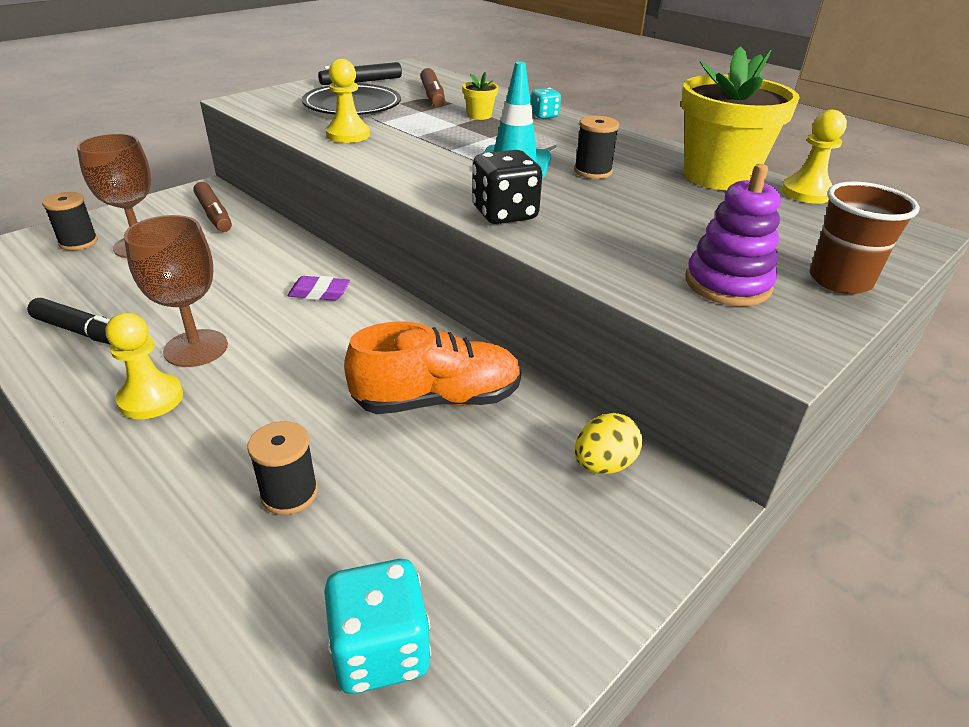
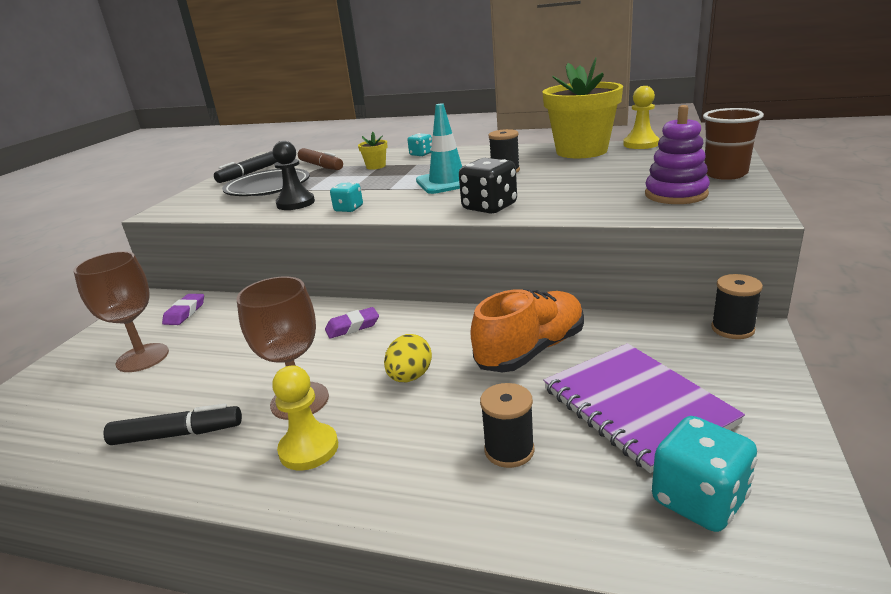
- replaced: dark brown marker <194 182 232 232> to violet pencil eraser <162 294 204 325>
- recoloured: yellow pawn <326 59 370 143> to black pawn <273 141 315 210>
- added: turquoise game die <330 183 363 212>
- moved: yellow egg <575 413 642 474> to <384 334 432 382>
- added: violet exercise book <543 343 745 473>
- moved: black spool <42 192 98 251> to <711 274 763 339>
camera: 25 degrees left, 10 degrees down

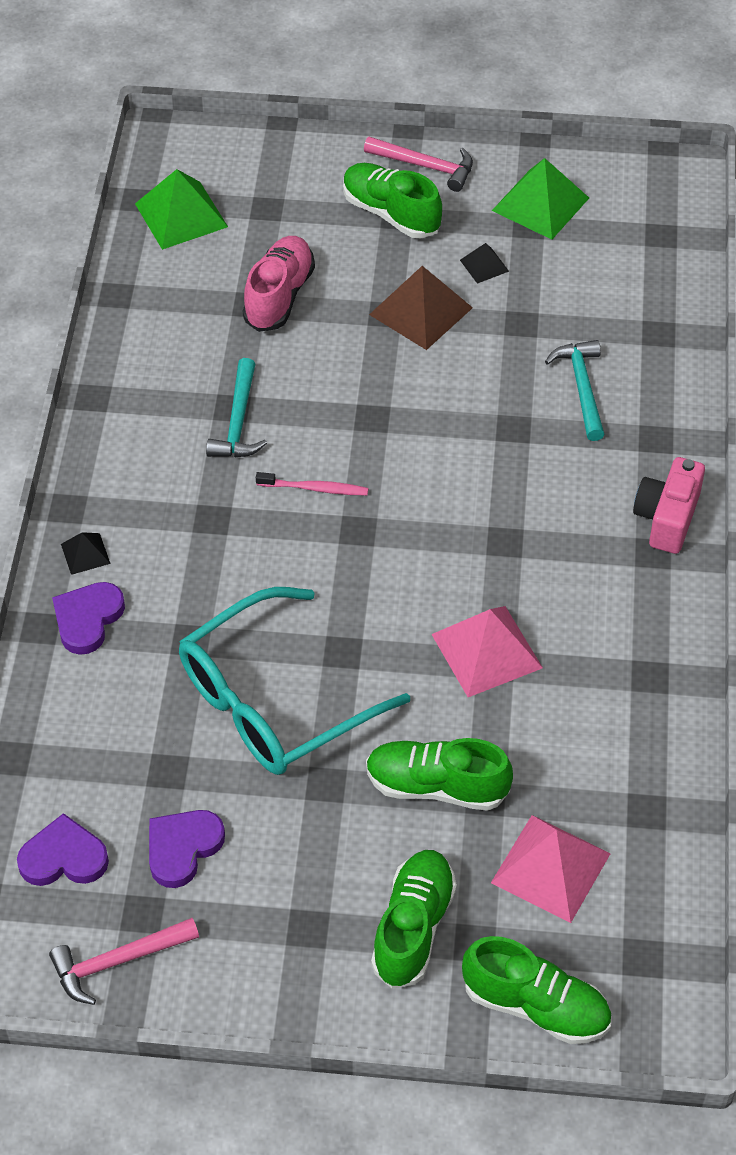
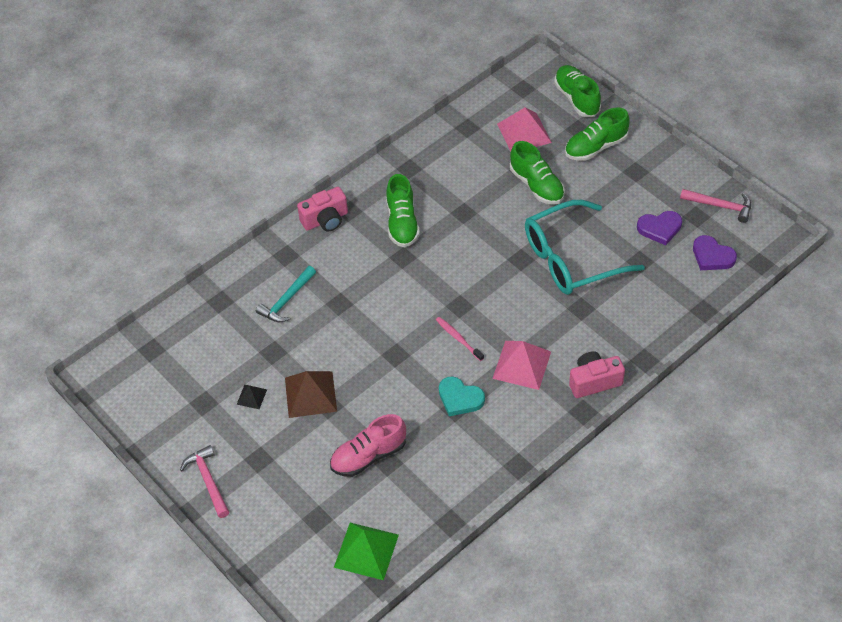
- moved: leaf-green sneaker <343 163 442 238> to <386 174 420 247>
- replaced: turquoise carpenter's hammer <206 358 267 457> to turquoise heart <439 376 485 416>
- moved: pink pyramid <431 606 543 697> to <492 341 551 390>
- turned: turquoise glasses <179 587 410 775> = <525 200 645 295> 150 degrees clockwise
- replaced: black pyramid <61 532 111 575> to pink compact camera <569 351 625 398>
- removed: violet heart <52 582 125 655>
- removed: leaf-green pyramid <492 158 589 240>
camera: 135 degrees left, 0 degrees up

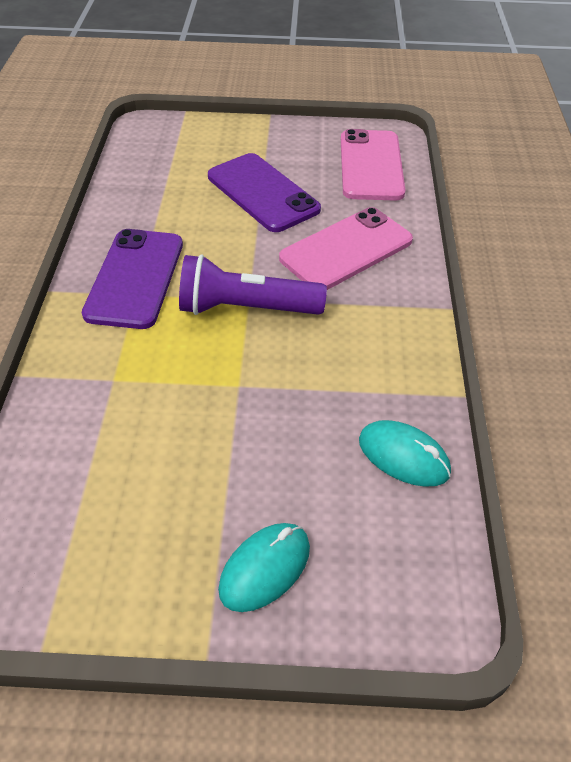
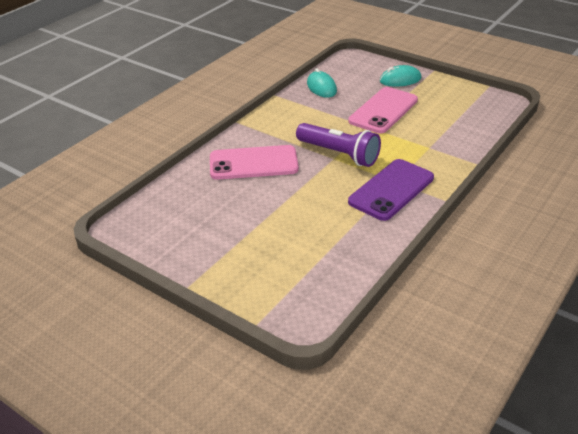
- moved: pink smartphone <341 129 405 201> to <348 87 418 134>
- removed: violet smartphone <208 153 321 232>
camera: 145 degrees left, 10 degrees down

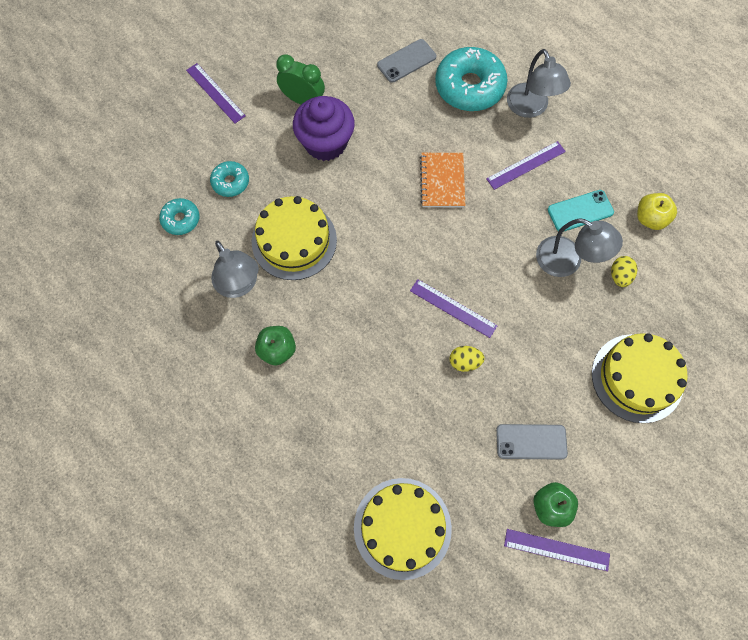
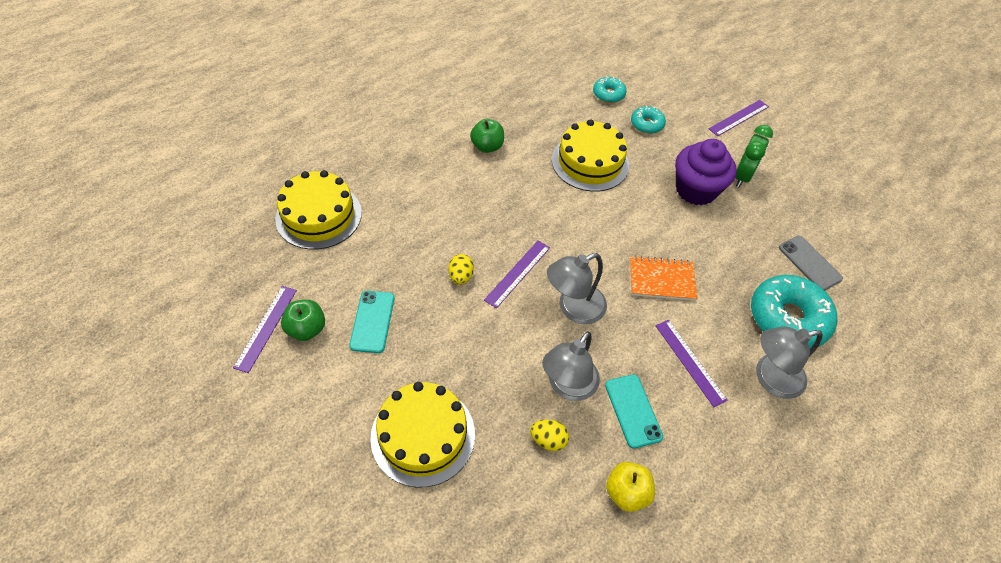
- recoloured: ash-grey smartphone <496 424 568 460> to turquoise smartphone <349 291 394 353>
- moved: ash-grey lamp <211 241 259 298> to <547 253 607 324>
camera: 90 degrees right, 15 degrees down

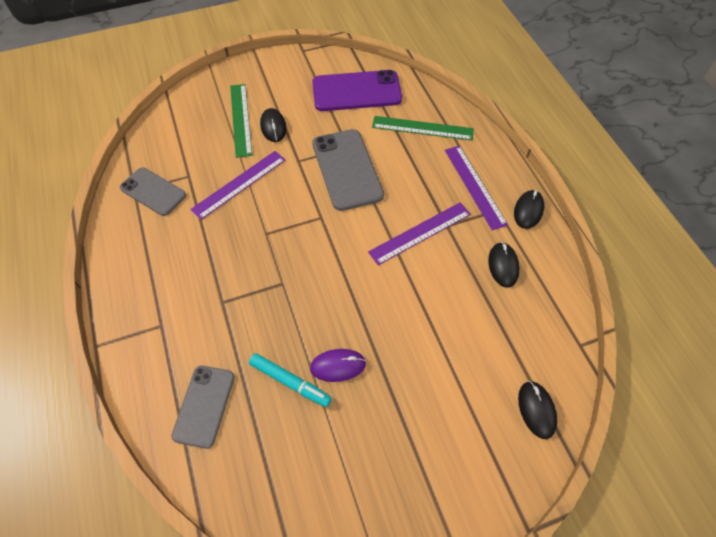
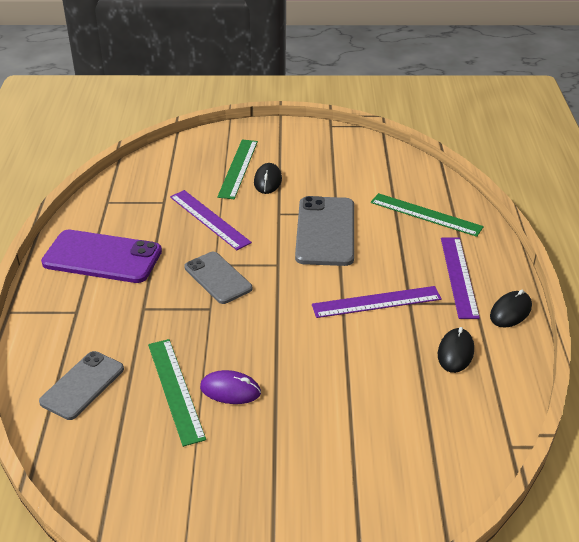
- moved: violet smartphone <312 70 402 111> to <41 230 162 283>
- replaced: turquoise marker <249 353 332 407> to leaf-green measuring stick <148 339 206 447>
- turned: violet measuring stick <190 151 285 220> = <170 190 252 250> 75 degrees clockwise
- moved: ash-grey smartphone <120 167 186 216> to <184 252 252 304>
- removed: black computer mouse <518 381 557 439>
camera: 20 degrees right, 20 degrees down

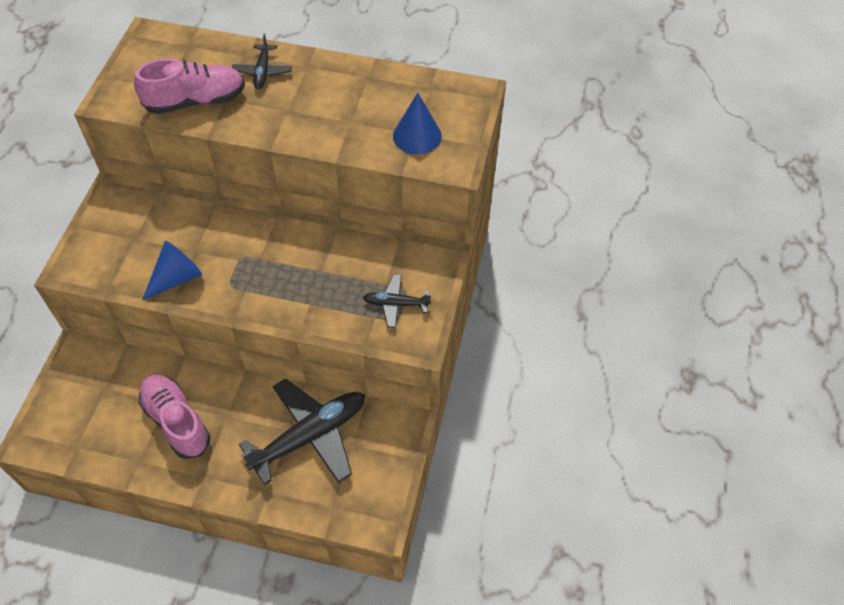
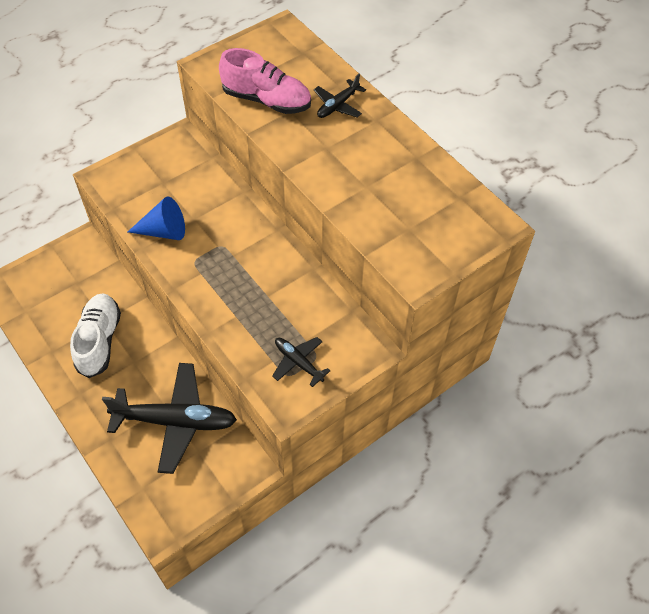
- recoloured: pink sneaker <138 375 210 459> to white sneaker <70 293 121 378>
- removed: cobalt cone <393 93 442 154>
camera: 40 degrees right, 0 degrees up

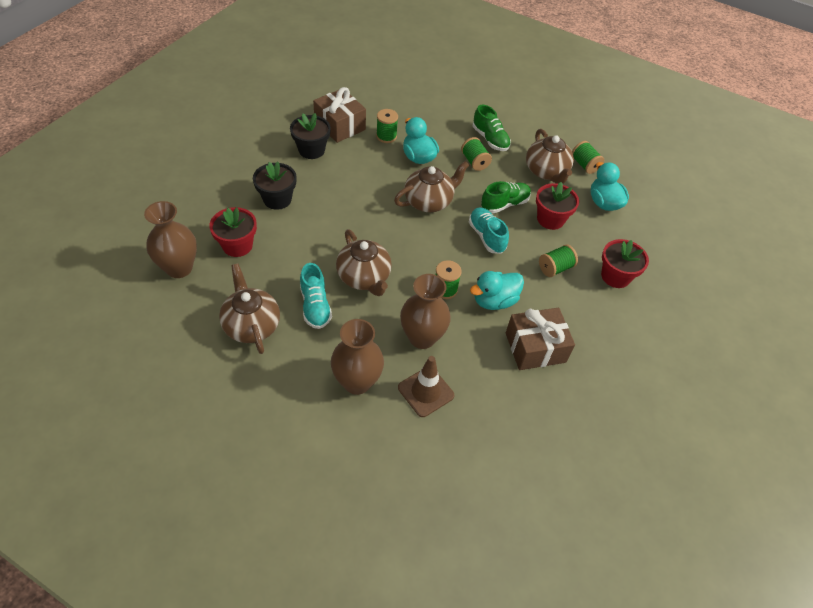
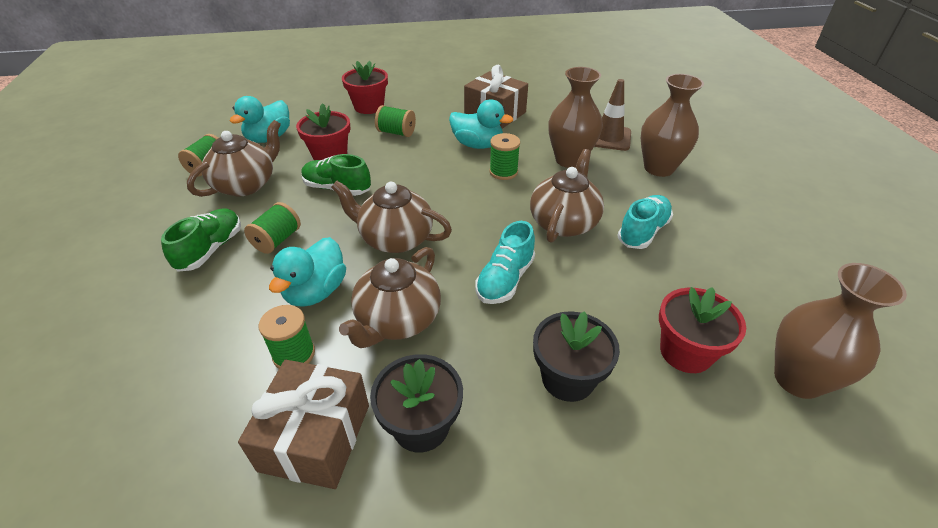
- moved: dark brown china teapot <219 264 280 354> to <339 247 441 348>
- moved: turquoise sneaker <469 207 509 254> to <475 221 535 304>
camera: 125 degrees left, 10 degrees down

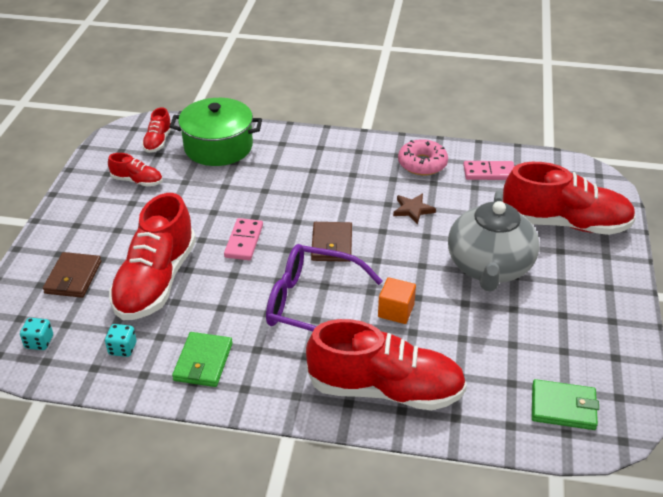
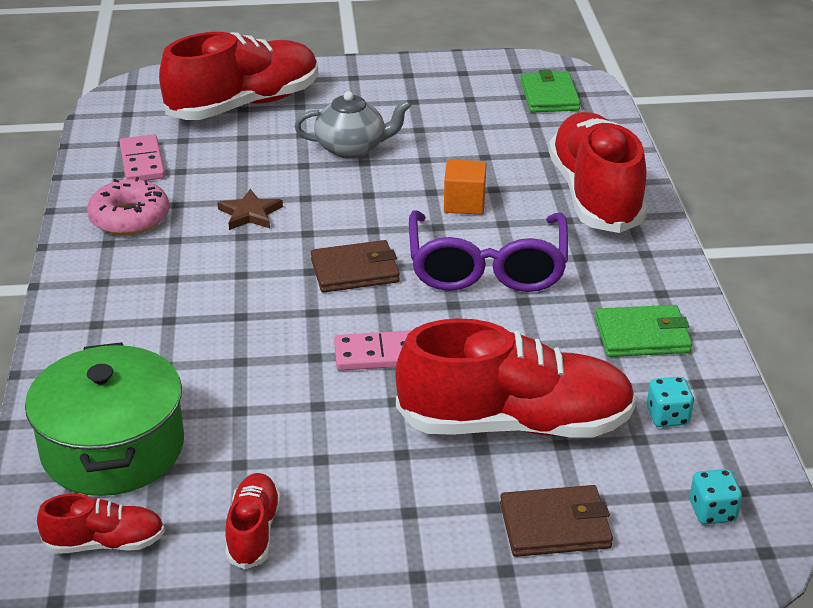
- turned: red sneaker <503 162 636 235> = <159 32 318 120> 60 degrees clockwise
- resized: ash-grey china teapot <448 190 540 292> = <295 91 411 159> x0.60
camera: 105 degrees left, 5 degrees down

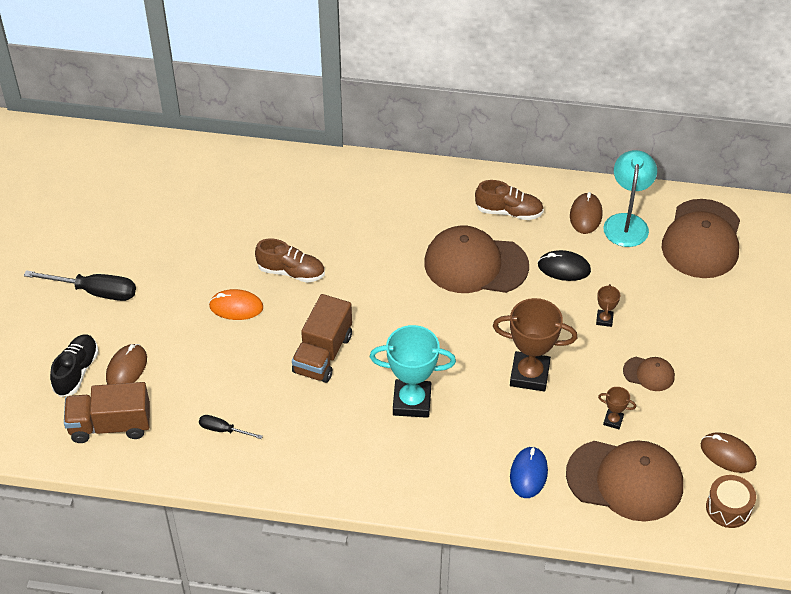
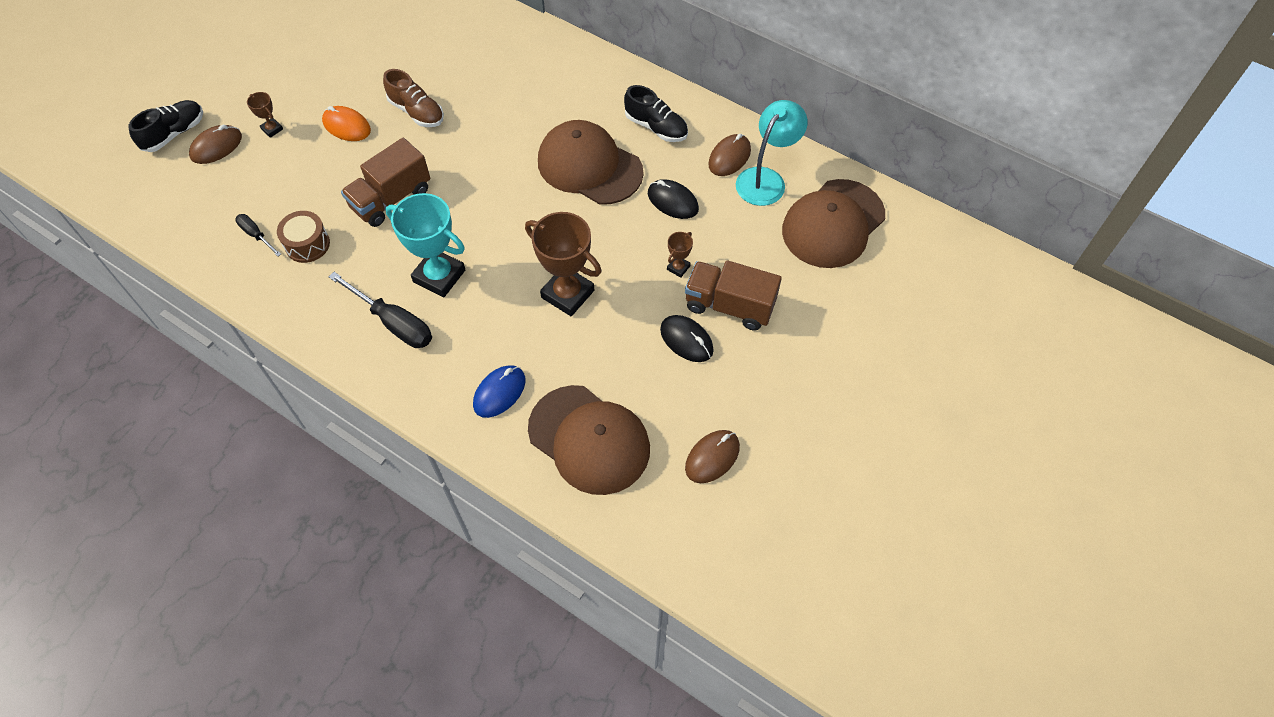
- moved: dark brown prize cup <598 387 636 429> to <247 92 283 138>
- moved: dark brown toy drum <706 475 756 528> to <277 211 330 263>
- moved: black flat screwdriver <24 270 136 301> to <329 272 432 348>
- recoloured: dark brown sneaker <475 180 544 220> to black sneaker <624 85 688 142>
- replaced: dark brown baseball cap <623 357 675 391> to black computer mouse <660 315 714 362>
- moved: dark brown truck <64 382 150 443> to <685 261 782 331>
- turned: dark brown computer mouse <701 432 756 473> = <685 430 740 483> 75 degrees clockwise
camera: 25 degrees right, 10 degrees up

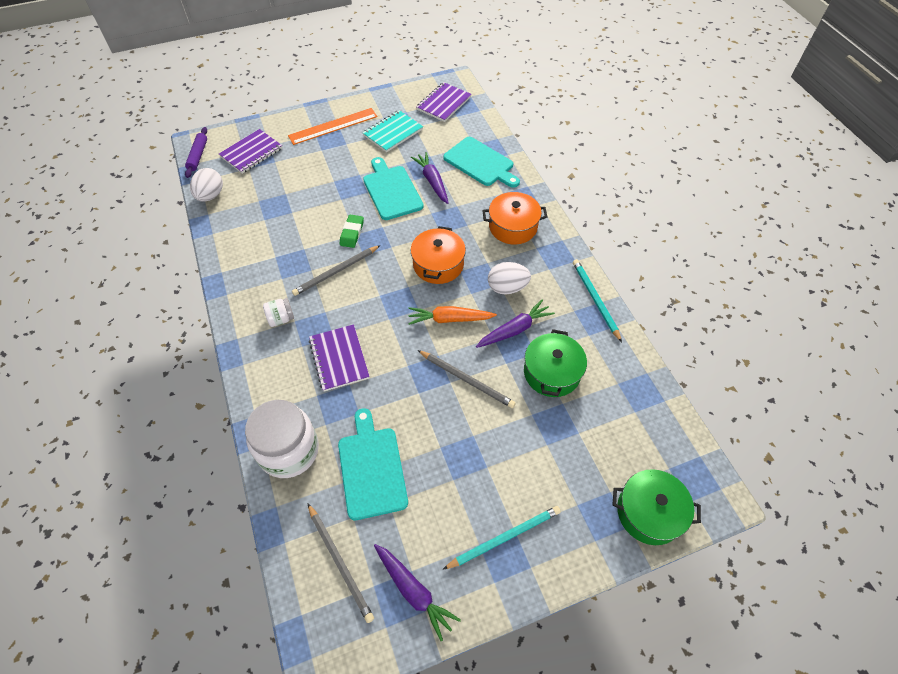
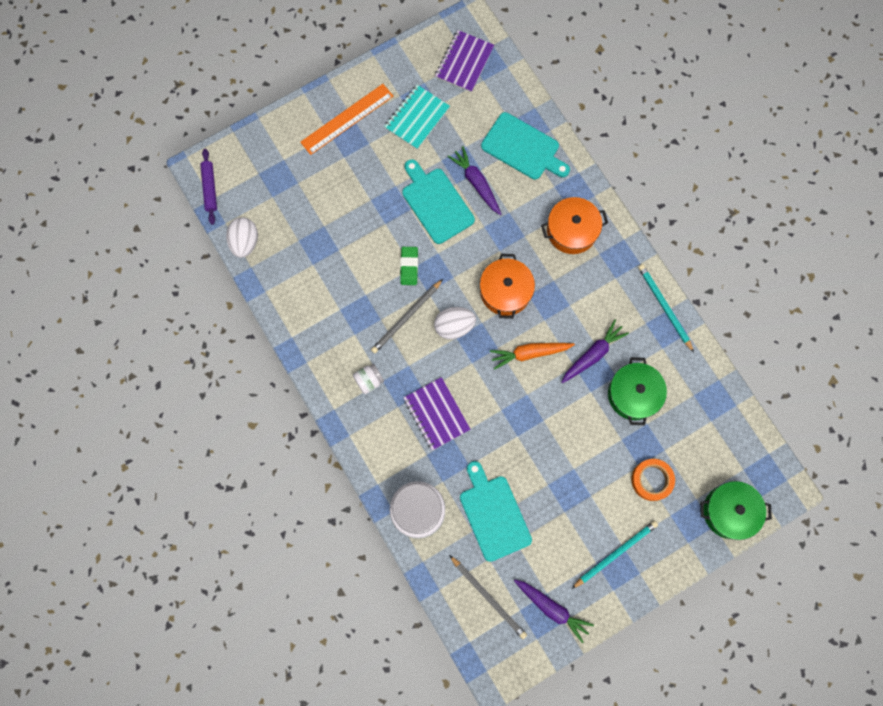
- moved: white egg <488 262 531 295> to <434 307 476 339>
- added: orange tape <632 459 675 501>
- removed: violet exercise book <219 129 282 174>
- removed: ash-grey lead pencil <418 350 516 408>
camera: 10 degrees left, 20 degrees up

